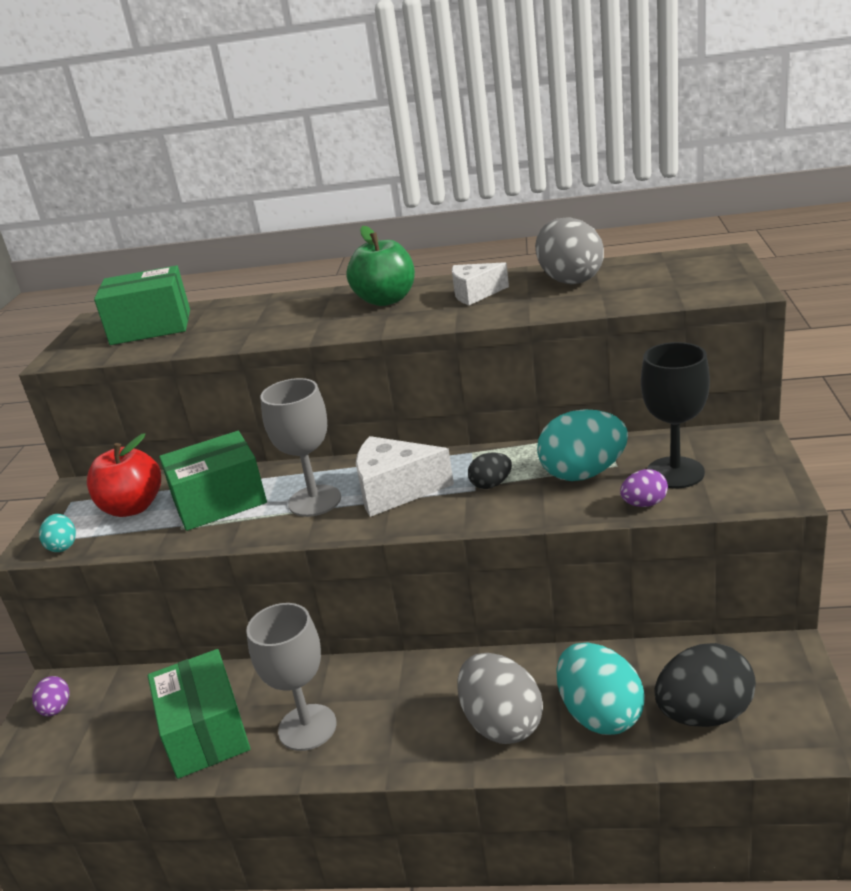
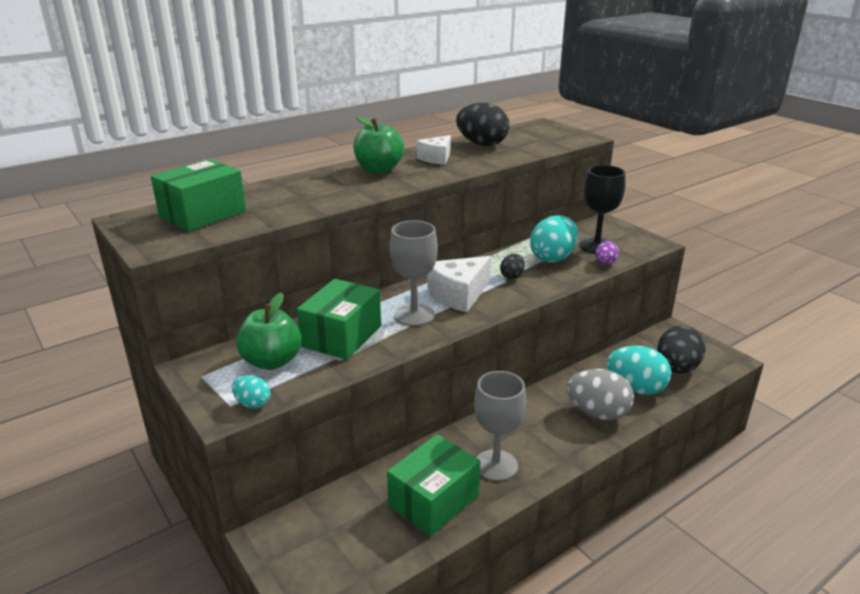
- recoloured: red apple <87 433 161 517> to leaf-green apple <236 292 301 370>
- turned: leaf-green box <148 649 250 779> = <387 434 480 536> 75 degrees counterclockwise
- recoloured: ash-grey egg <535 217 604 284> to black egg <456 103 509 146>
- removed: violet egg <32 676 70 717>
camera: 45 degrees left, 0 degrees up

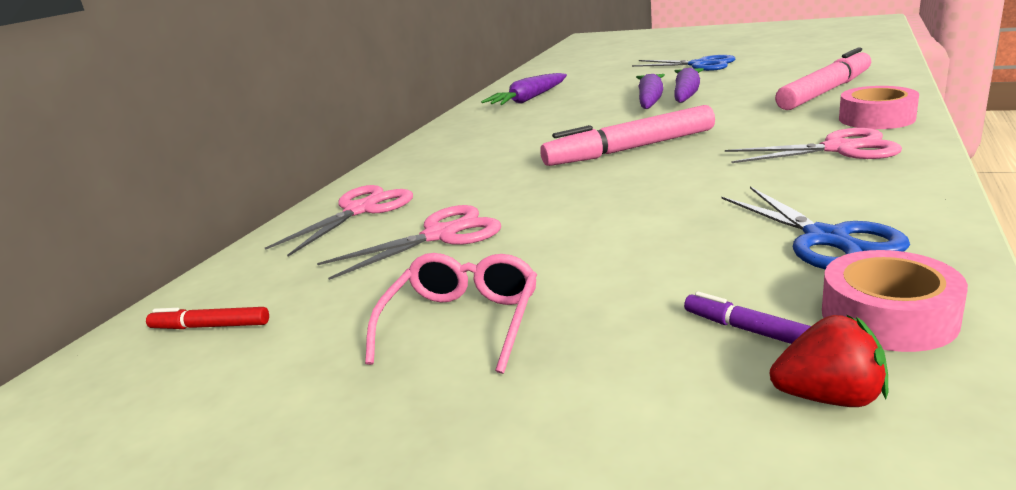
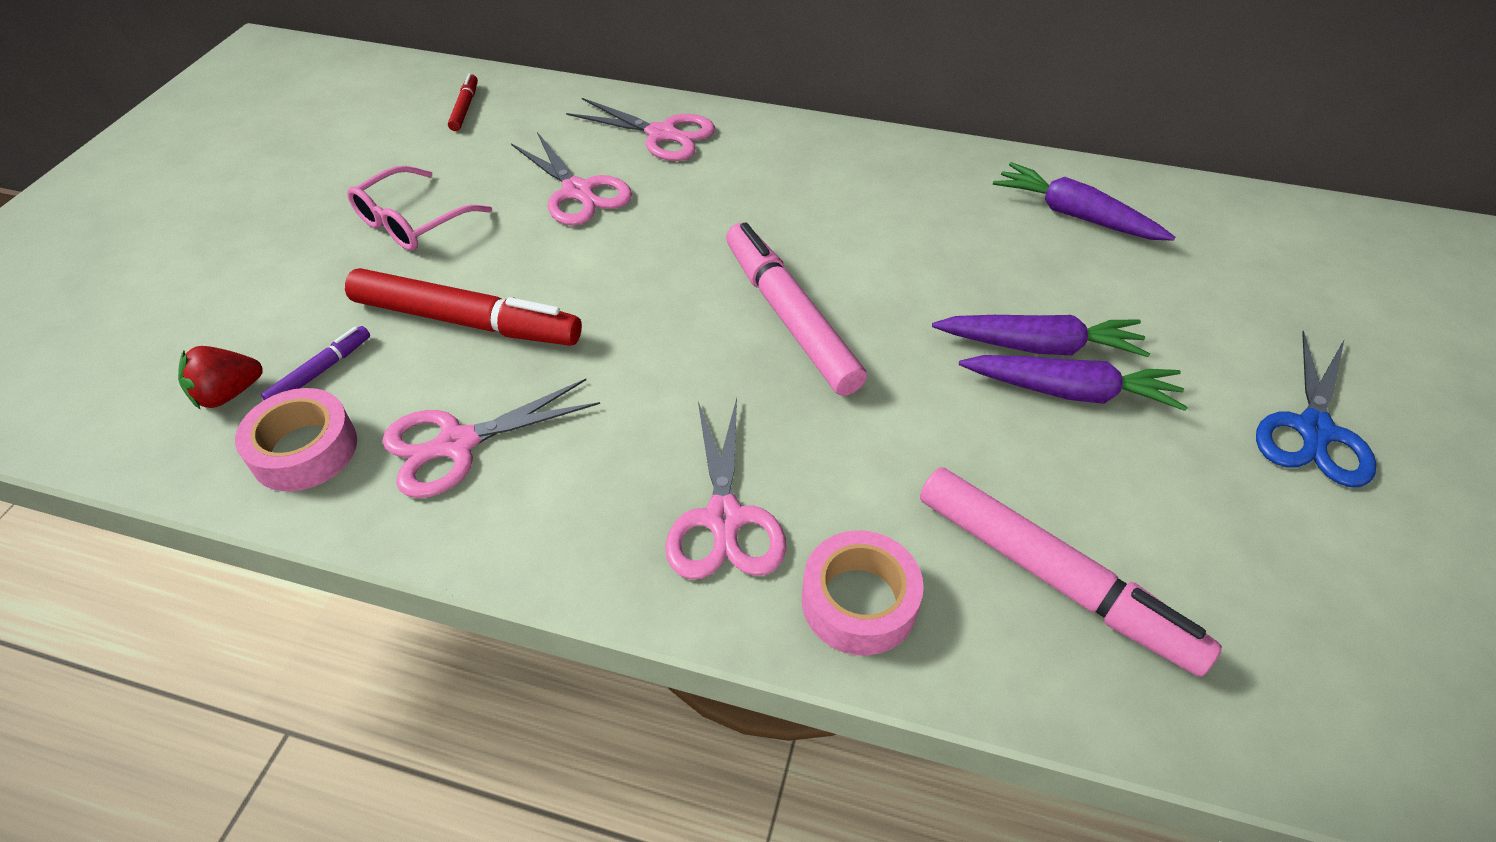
- turned: red strawberry <770 315 888 407> = <178 346 263 410> 60 degrees clockwise
- added: red marker <345 268 582 346>
- turned: pink glasses <365 253 537 374> = <347 166 492 251> 120 degrees clockwise
- recoloured: cobalt shears <722 187 910 270> to pink shears <382 379 600 498>
camera: 80 degrees right, 25 degrees up

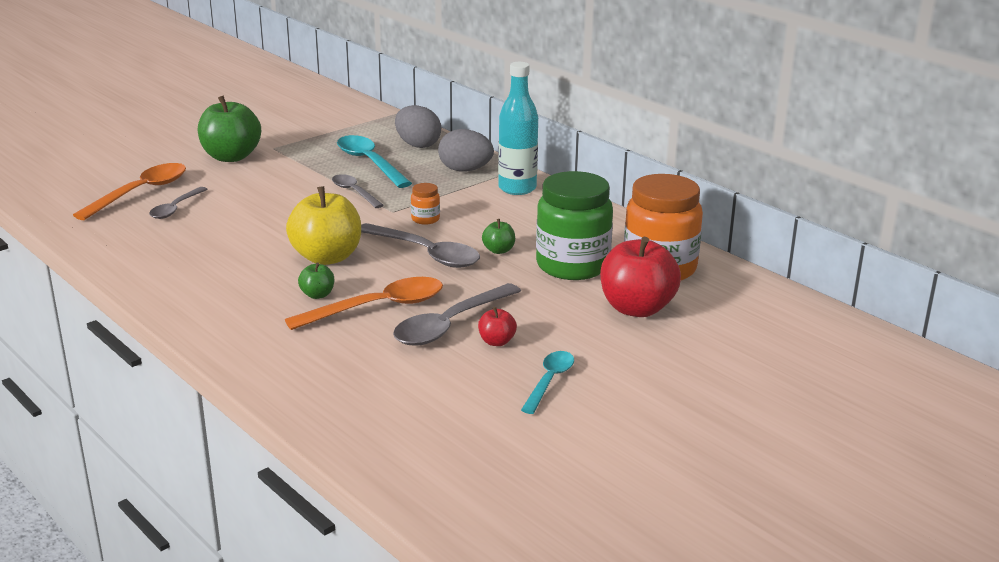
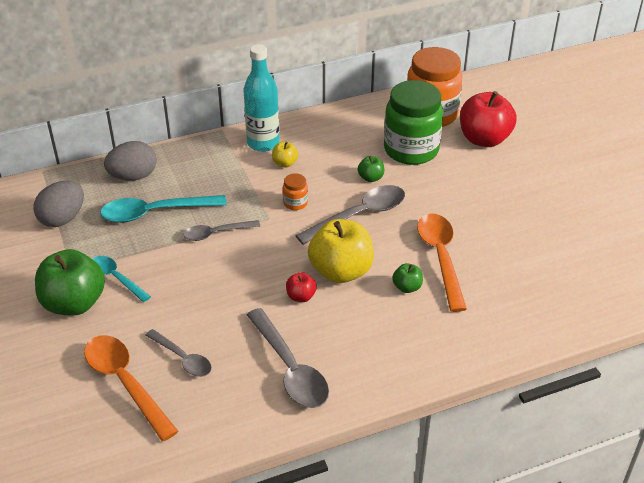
- moved: ash-grey egg <438 129 494 172> to <33 181 84 227>
- moved: turquoise spoon <521 351 574 414> to <92 256 151 302>
- moved: ash-grey spoon <393 283 521 346> to <247 308 329 408>
- added: yellow apple <272 142 298 167>
- moved: red apple <478 307 517 346> to <286 272 317 302>
camera: 70 degrees left, 15 degrees up

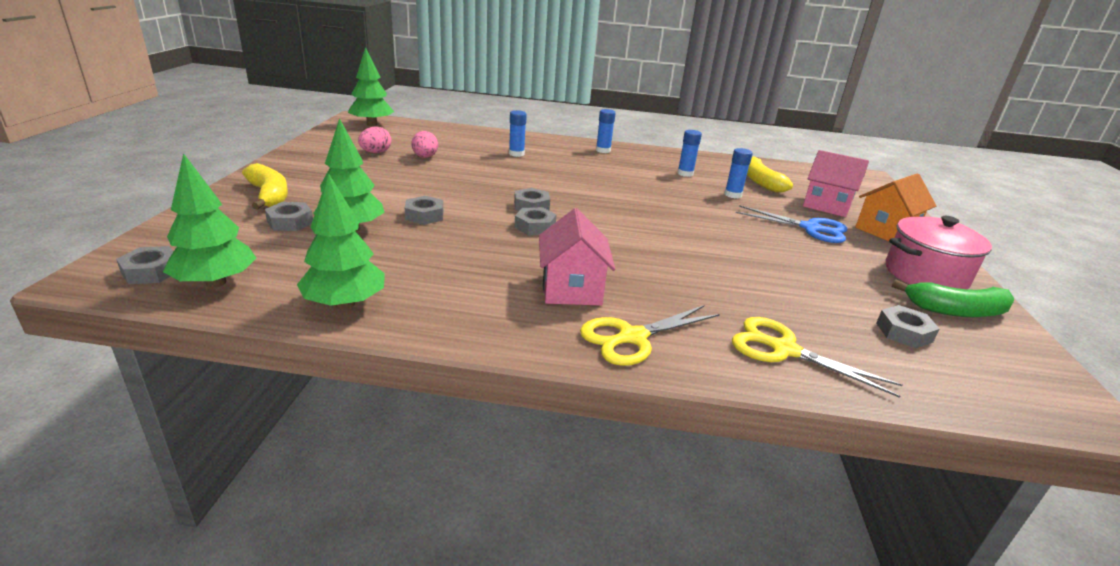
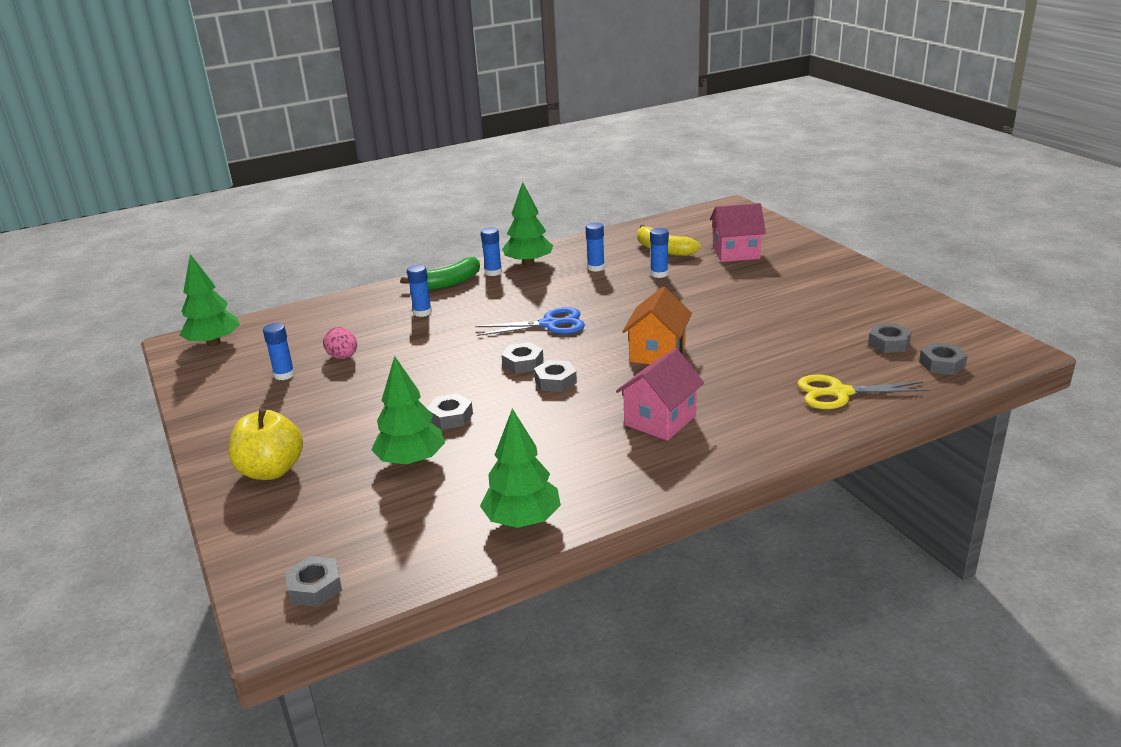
- replaced: yellow banana fruit <242 163 288 210> to yellow apple <228 408 303 480>
- replaced: pink egg <358 126 391 153> to cobalt glue stick <263 323 295 380>
- moved: leaf-green banana fruit <892 279 1014 317> to <401 257 480 290>
- moved: cobalt shears <736 205 847 243> to <475 307 585 336>
- moved: leaf-green fir tree <163 153 256 288> to <502 182 553 266>
- turned: pink house <539 208 615 306> = <616 348 704 441> 75 degrees clockwise
- moved: orange house <855 173 936 241> to <622 287 692 364>
- moved: ash-grey nut <265 202 313 231> to <919 342 968 375>
- removed: yellow shears <580 305 720 366>
- removed: pink stockpot <885 216 992 289>
camera: 30 degrees left, 0 degrees up

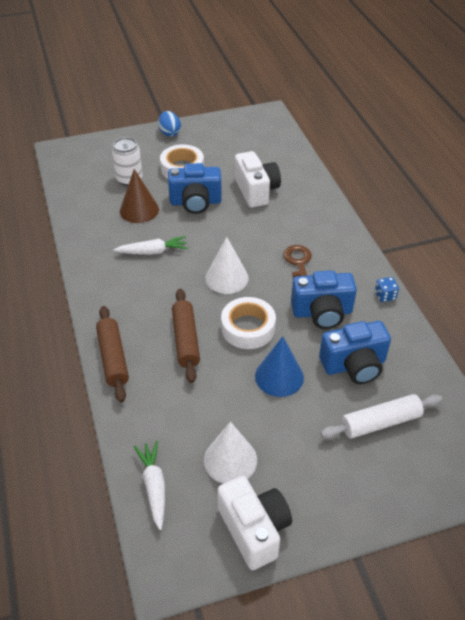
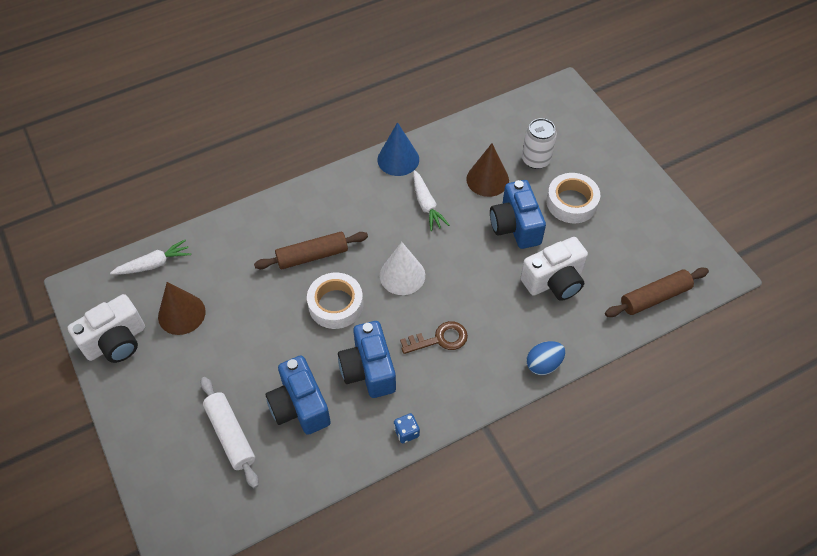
- recoloured: white cone <204 422 257 484> to dark brown cone <158 282 206 335>
- moved: cobalt cone <255 336 304 397> to <377 122 419 176>
- moved: cobalt egg <158 111 181 137> to <526 341 565 375>
- moved: dark brown pastry roller <96 306 129 402> to <605 268 709 317>
camera: 80 degrees right, 10 degrees up

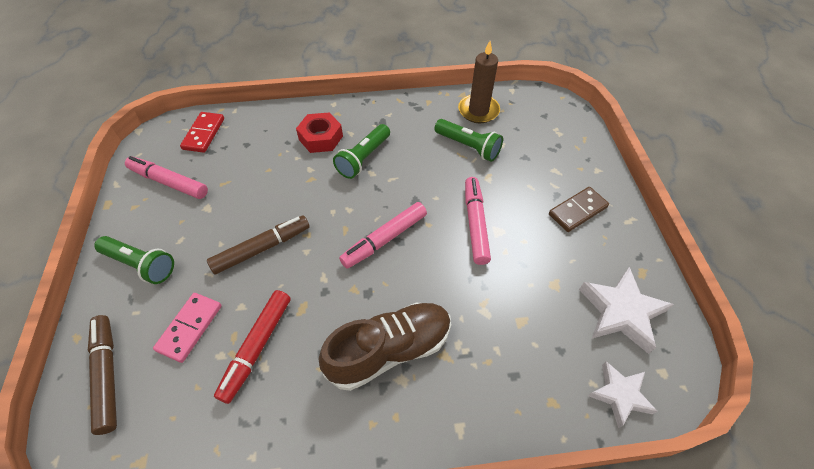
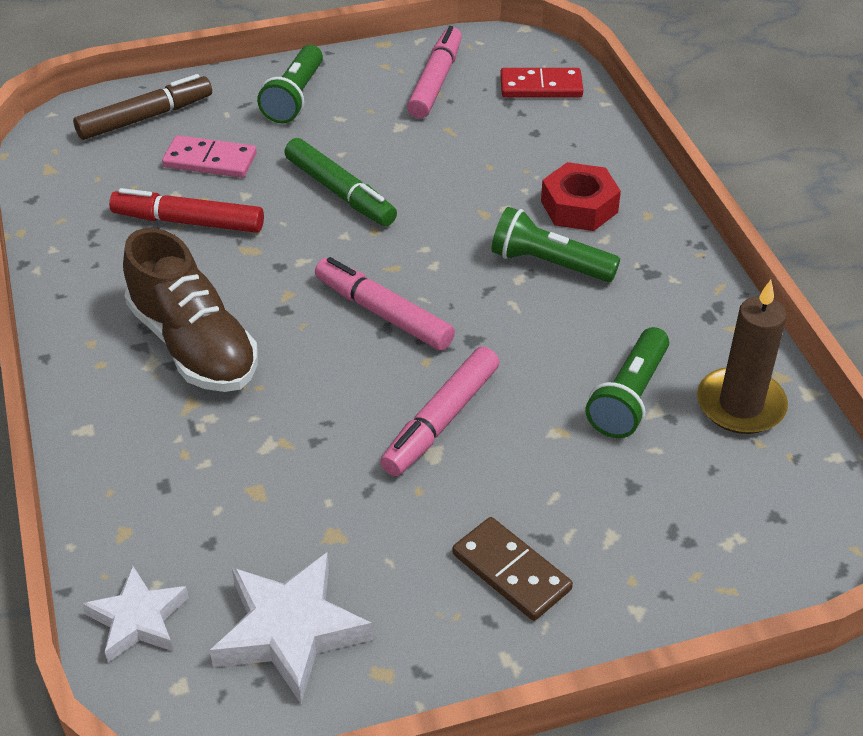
- recoloured: dark brown marker <207 215 310 275> to leaf-green marker <284 138 397 226>
- turned: pink marker <465 177 491 265> = <380 347 499 476> 135 degrees clockwise
camera: 80 degrees right, 10 degrees down

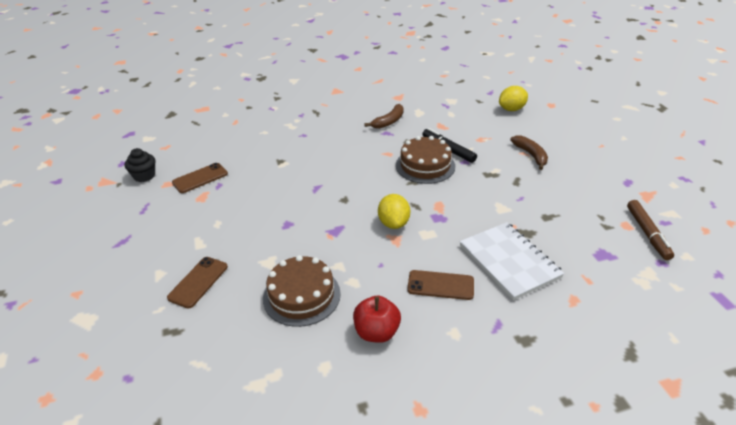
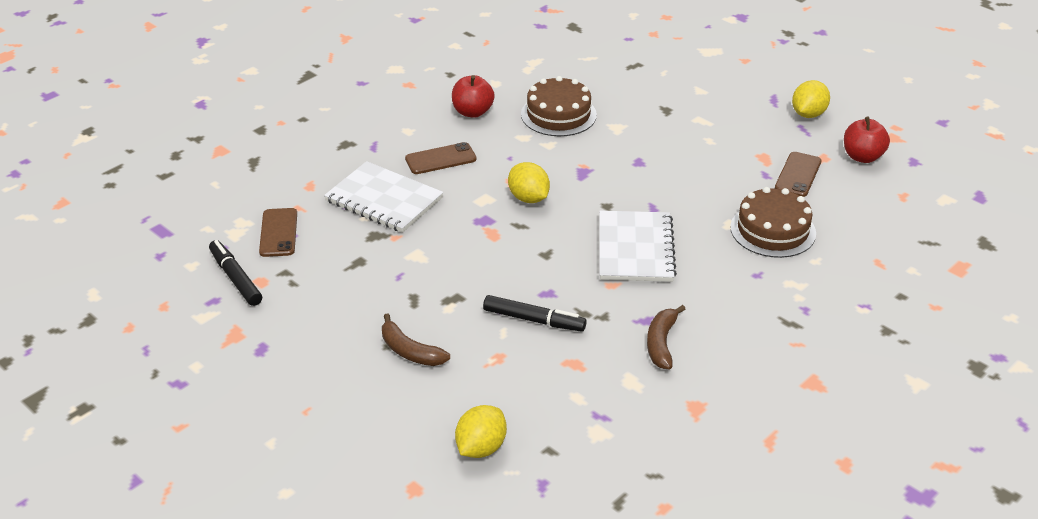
- recoloured: dark brown marker <627 200 674 260> to black marker <209 240 262 306>
- moved: dark brown smartphone <167 257 228 308> to <259 208 297 257>
- added: white exercise book <599 211 677 282>
- moved: dark brown layer cake <396 136 455 184> to <730 187 816 258>
- added: yellow toy lemon <792 80 830 118>
- replaced: black muffin <125 148 156 182> to red apple <844 117 890 163>
camera: 150 degrees right, 0 degrees up

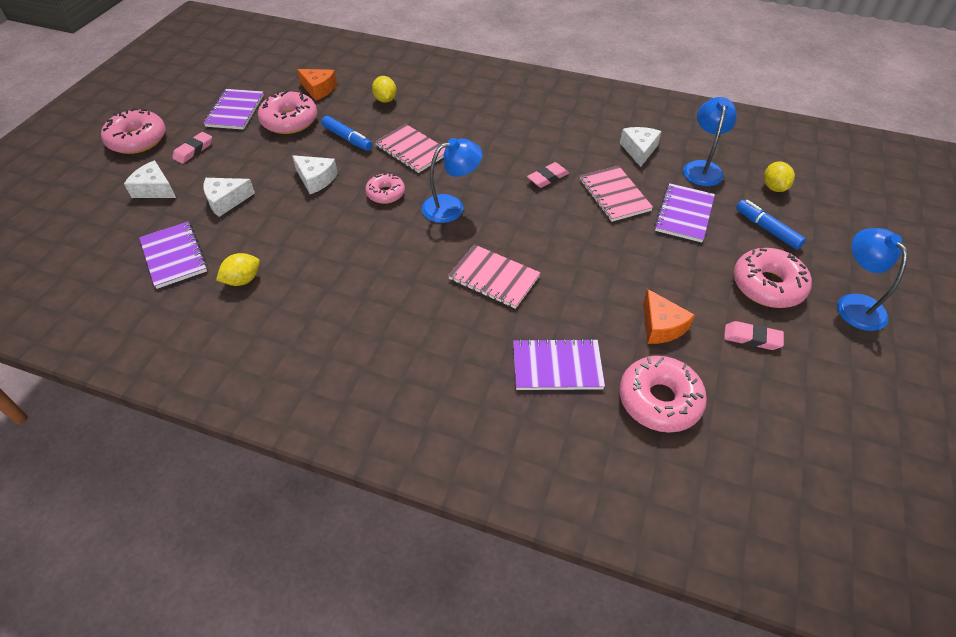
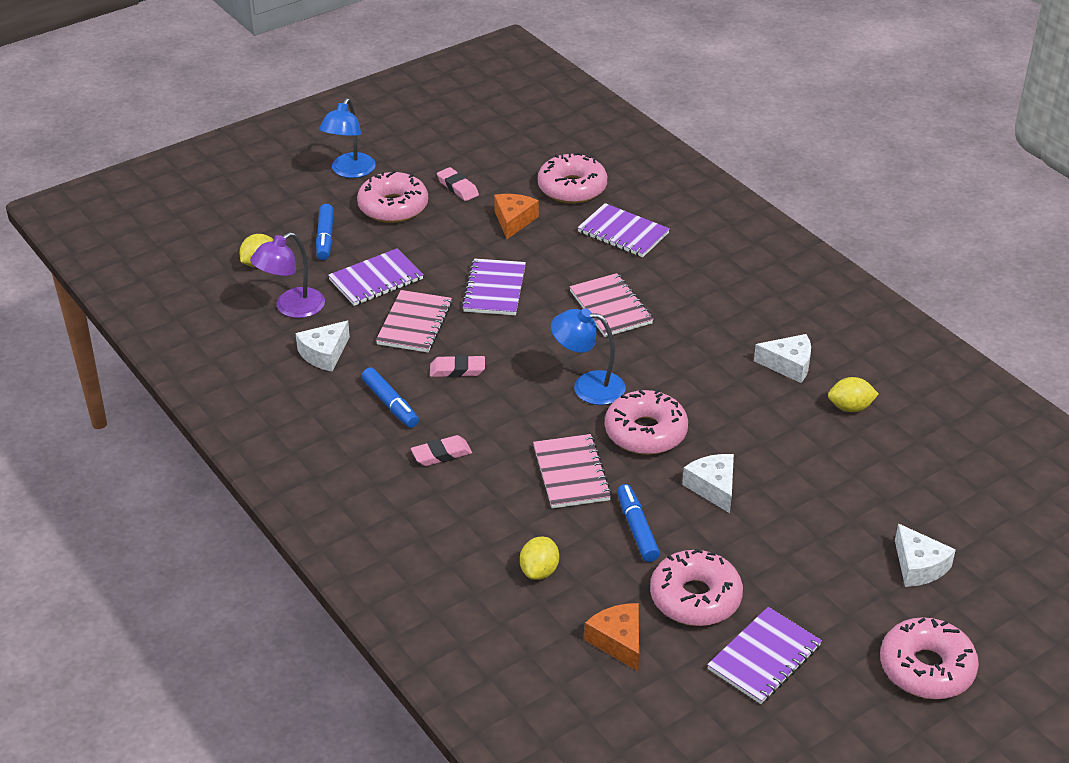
- recoloured: cobalt lamp <683 97 737 186> to violet lamp <250 232 325 318>
- added: cobalt marker <361 368 419 428>
- moved: pink pencil eraser <172 132 212 164> to <411 435 472 466>
- moved: violet exercise book <139 222 207 289> to <462 258 526 315>
- resized: pink donut <365 173 405 204> = <605 389 688 455> x1.64
- moved: white piece of cheese <203 178 255 217> to <754 334 811 383>
camera: 145 degrees left, 10 degrees down

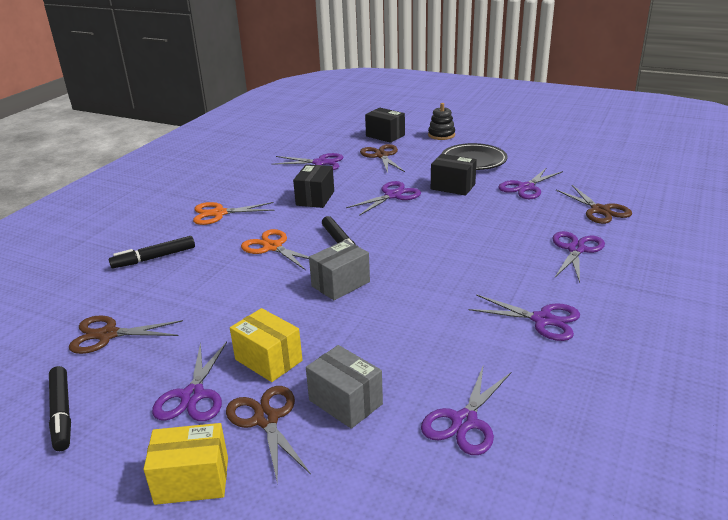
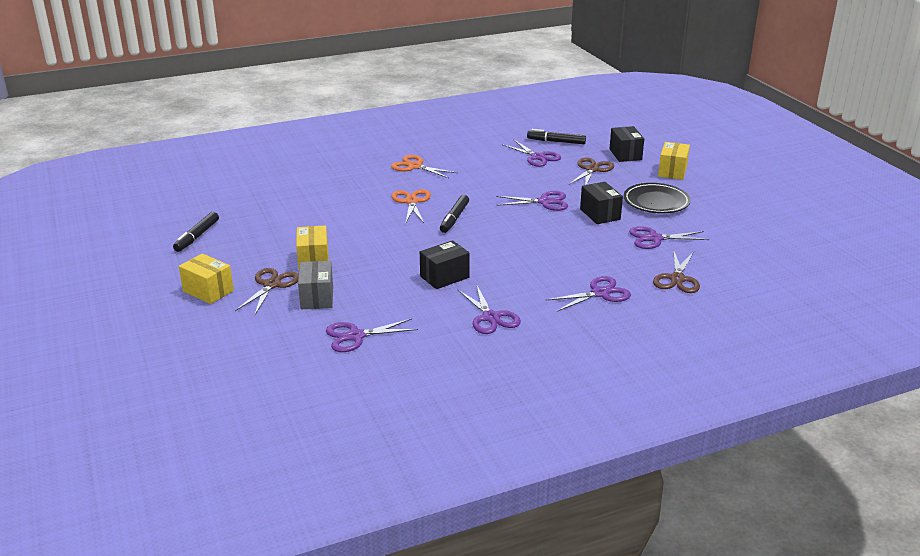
- moved: black box <293 164 334 208> to <420 240 470 289>
- moved: black marker <109 236 195 269> to <527 129 586 144>
- replaced: black stacking toy <428 103 455 140> to yellow box <658 142 690 180>
- removed: dark brown shears <69 315 183 354>
- removed: violet shears <152 342 227 421>
- removed: ash-grey box <309 240 370 300>
camera: 40 degrees right, 0 degrees up

